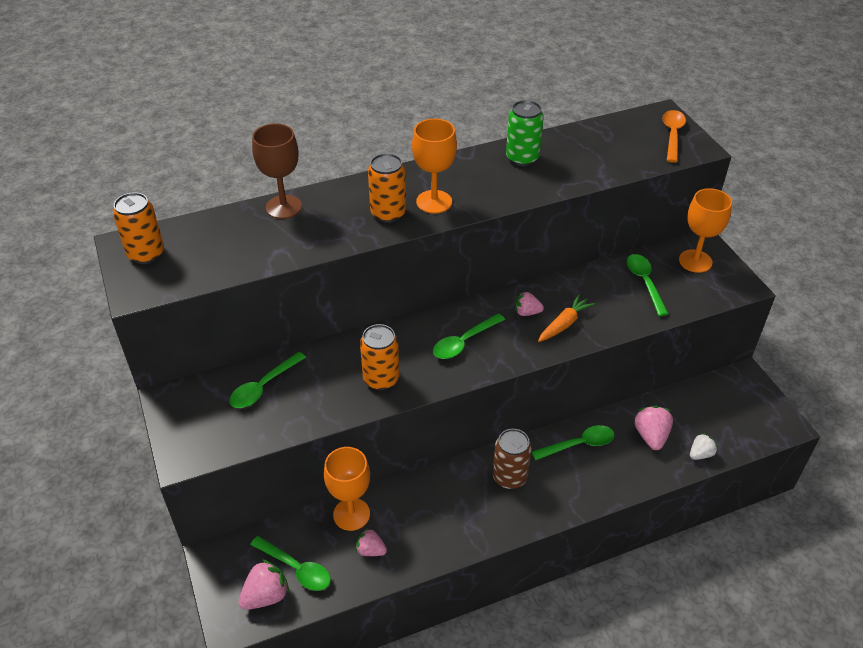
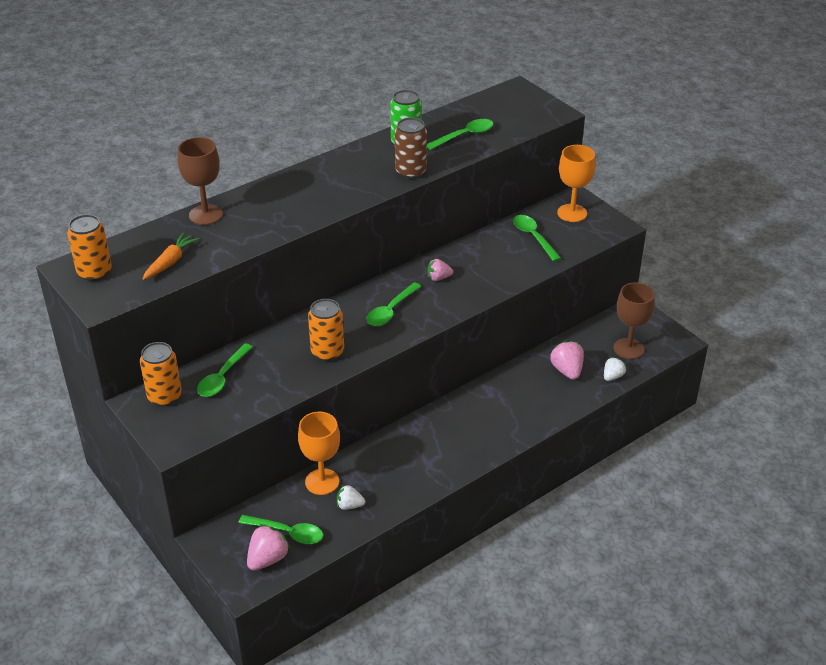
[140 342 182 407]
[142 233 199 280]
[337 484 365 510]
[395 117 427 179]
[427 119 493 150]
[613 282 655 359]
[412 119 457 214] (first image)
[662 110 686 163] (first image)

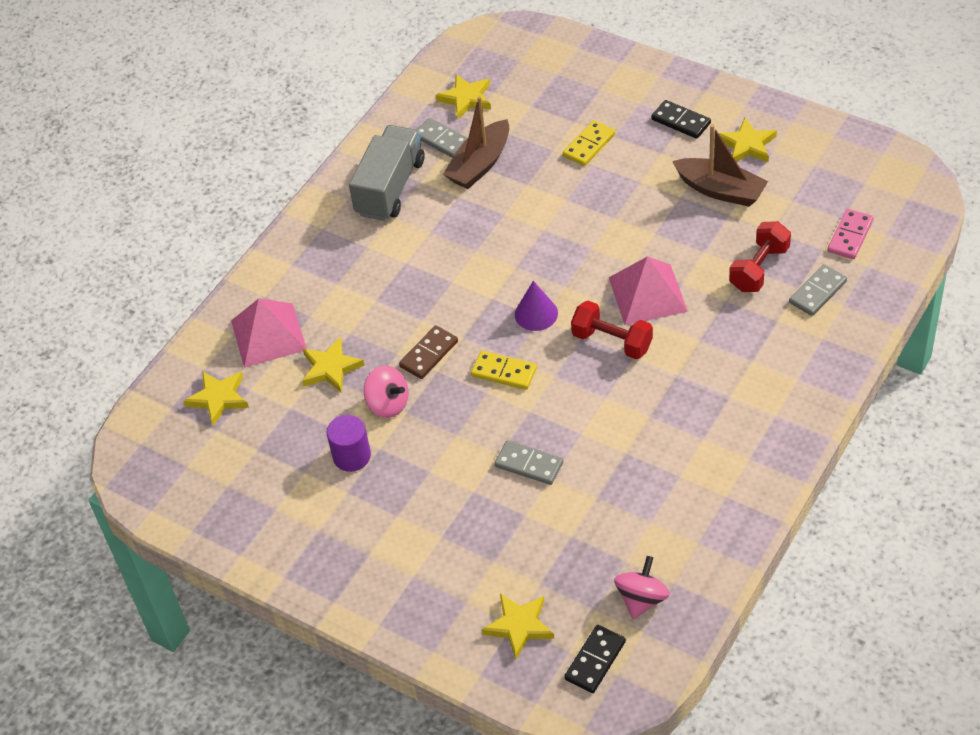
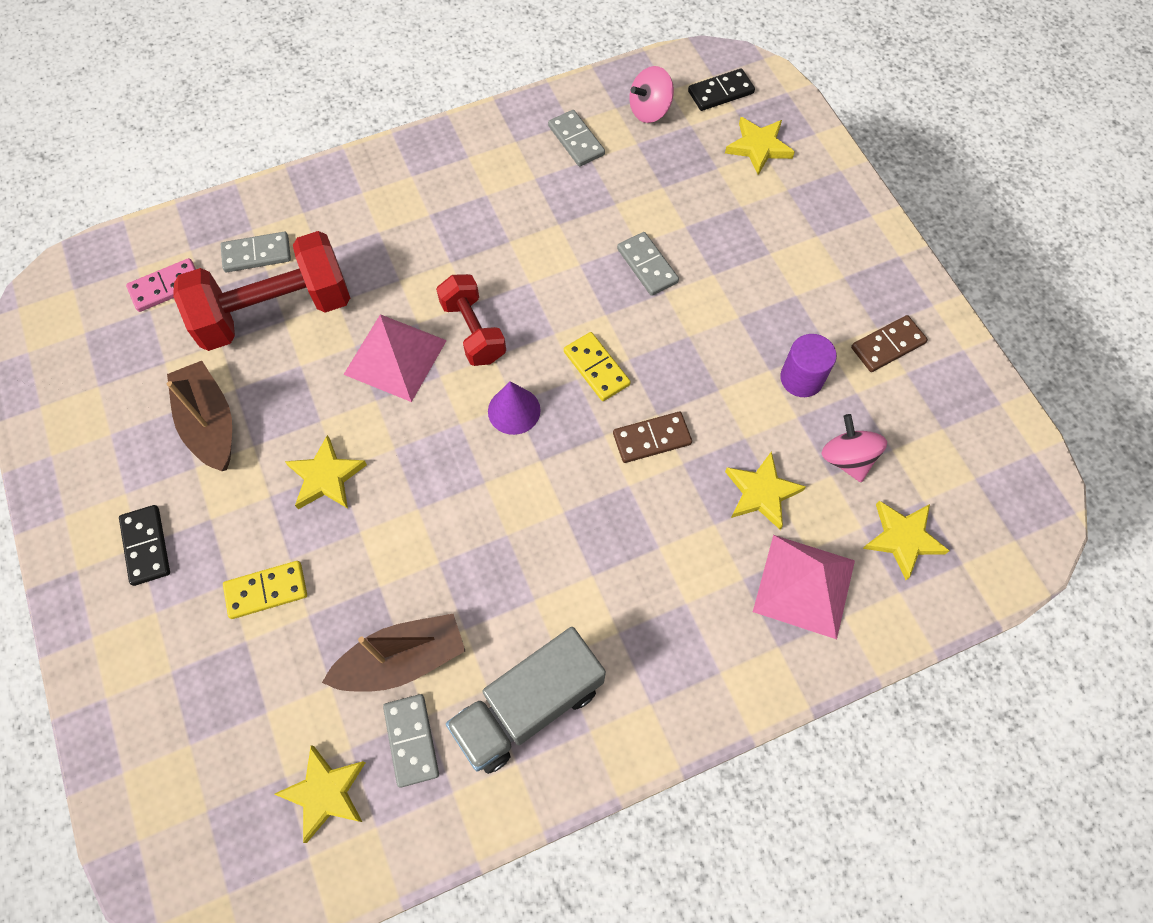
[173 231 350 351]
[285 435 367 509]
[548 110 605 167]
[821 414 887 482]
[851 315 928 372]

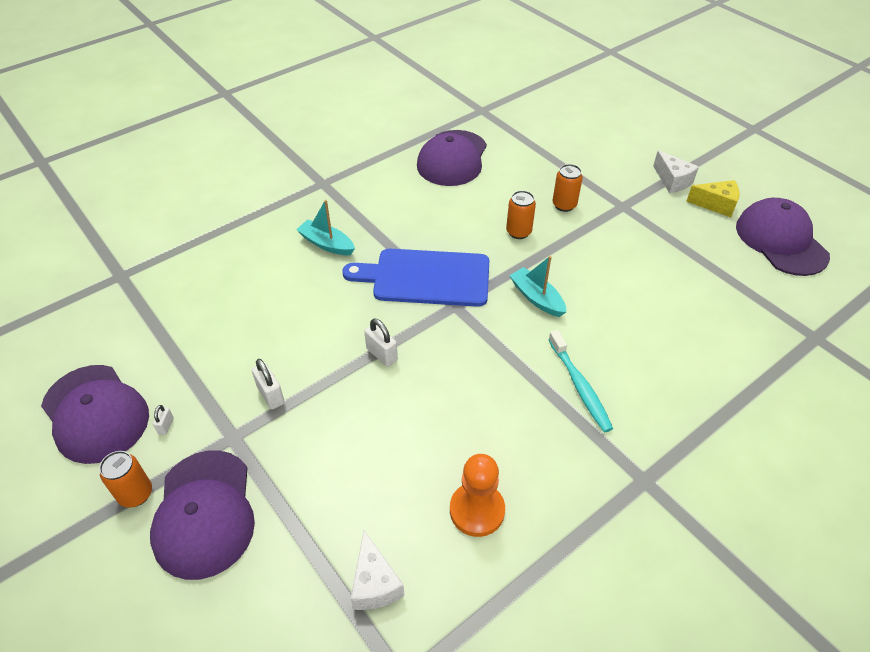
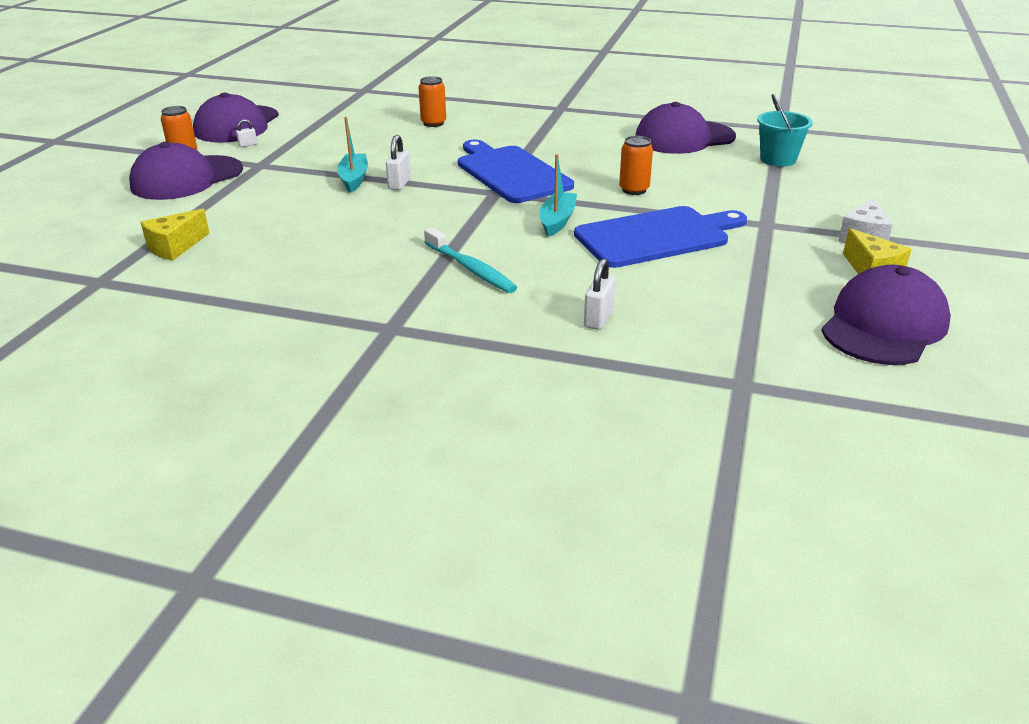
[141 209 210 261]
[337 117 368 193]
[418 76 446 127]
[424 227 518 293]
[574 206 747 268]
[584 259 616 330]
[757 94 813 167]
[450 454 505 537] (first image)

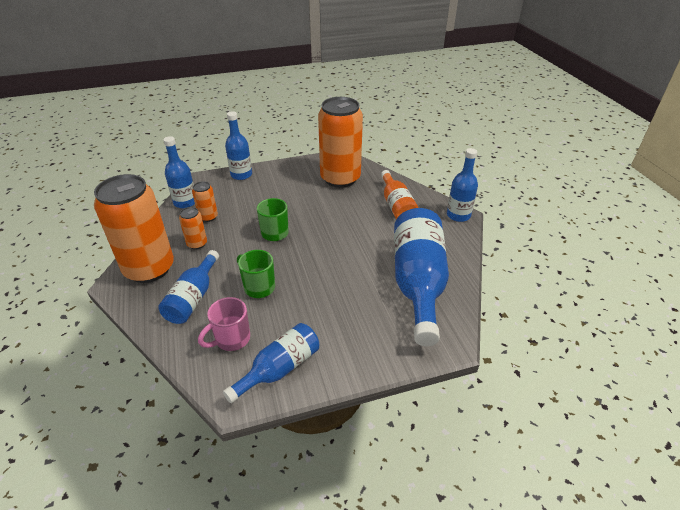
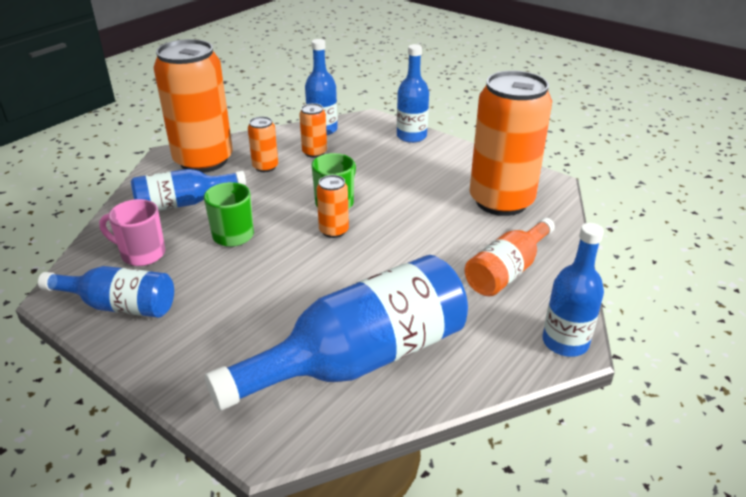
[317 175 349 238]

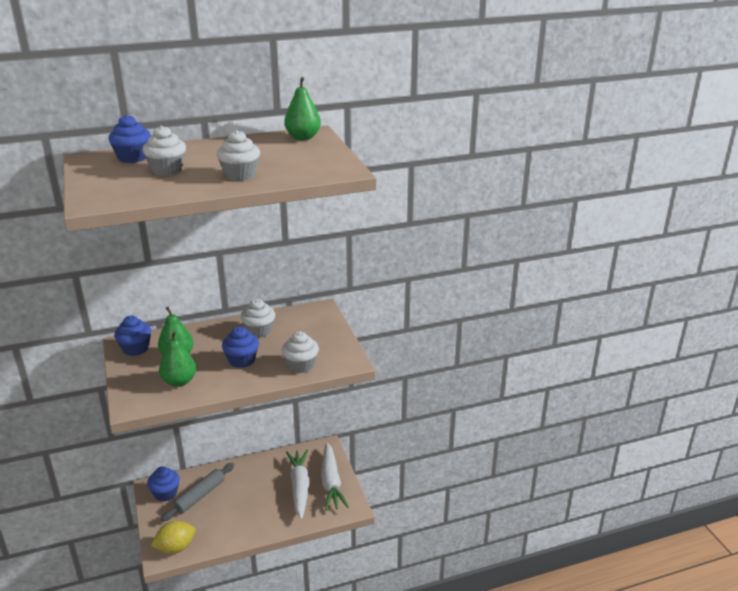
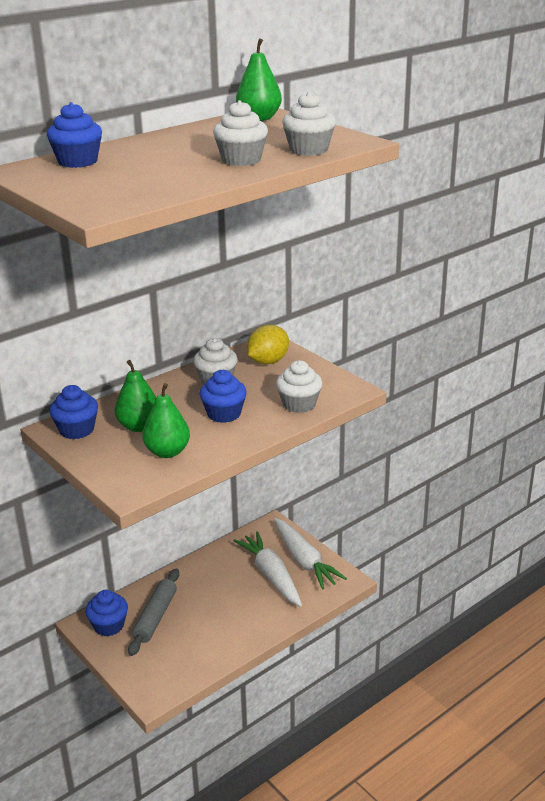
[247 325 289 364]
[282 92 336 156]

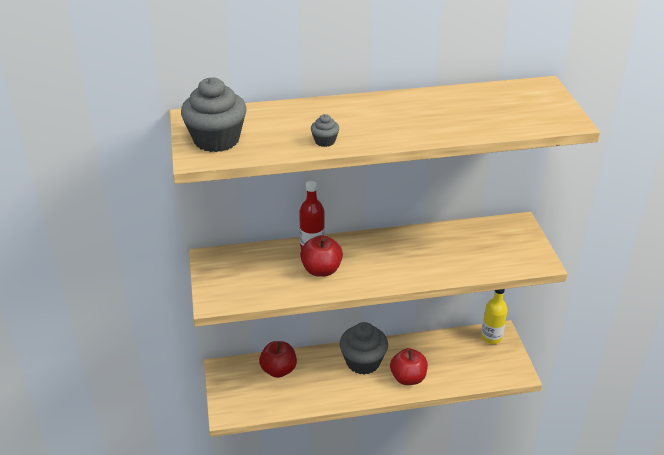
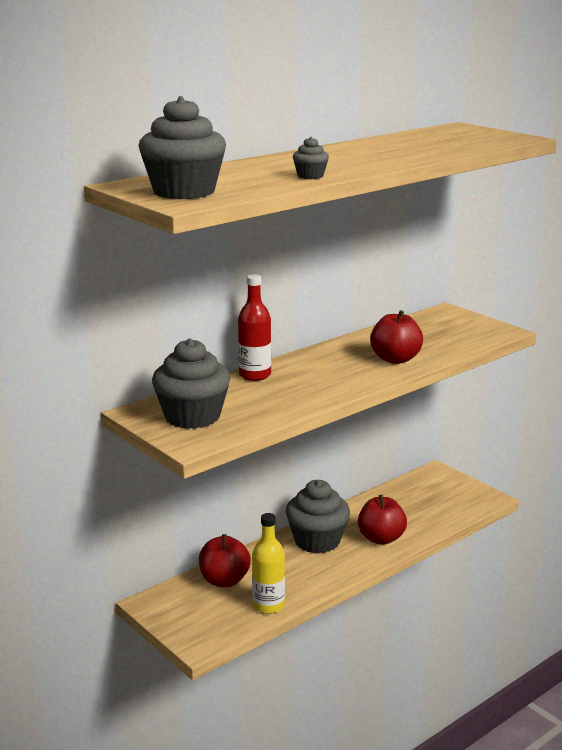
[152 338 230 429]
[252 513 285 614]
[370 310 423 364]

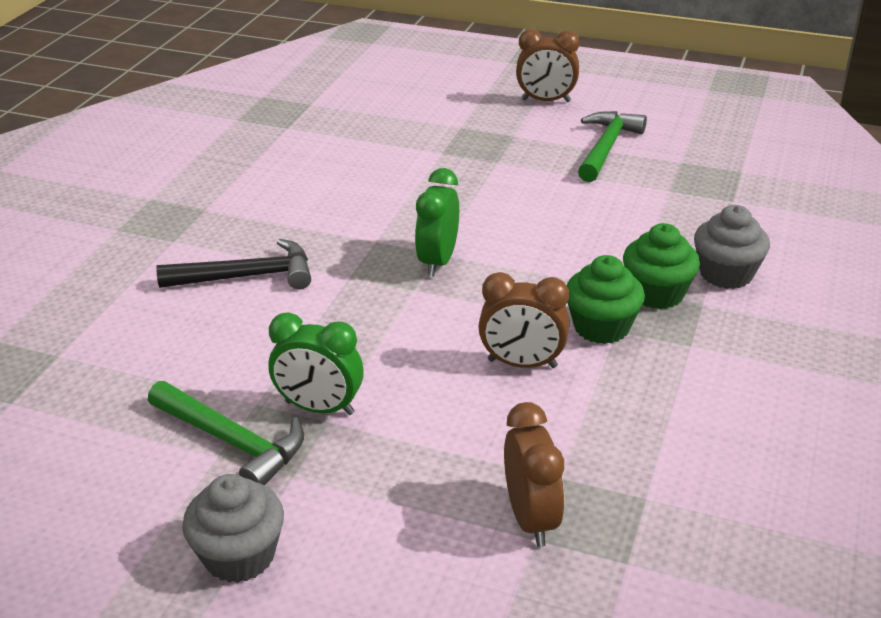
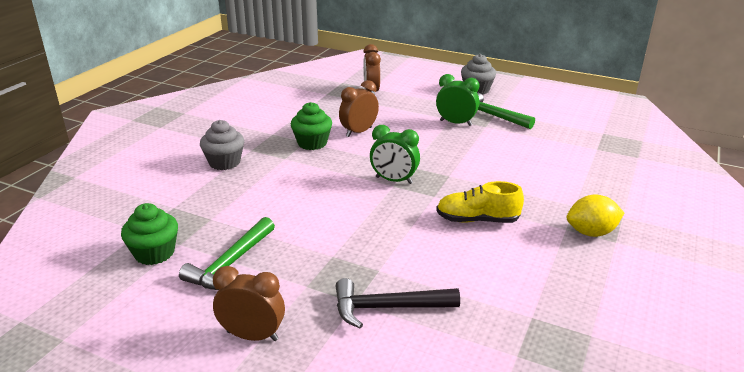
[121 203 178 265]
[336 278 460 328]
[339 80 379 137]
[370 125 420 184]
[436 181 524 223]
[567 194 624 237]

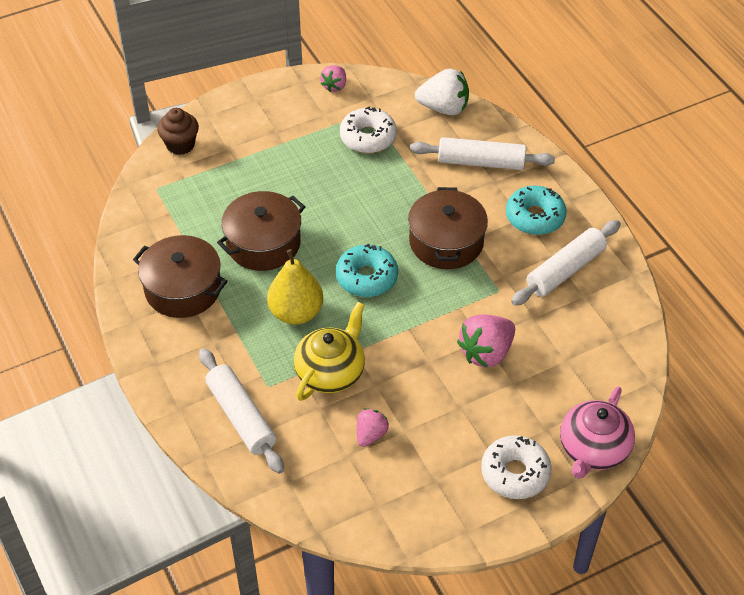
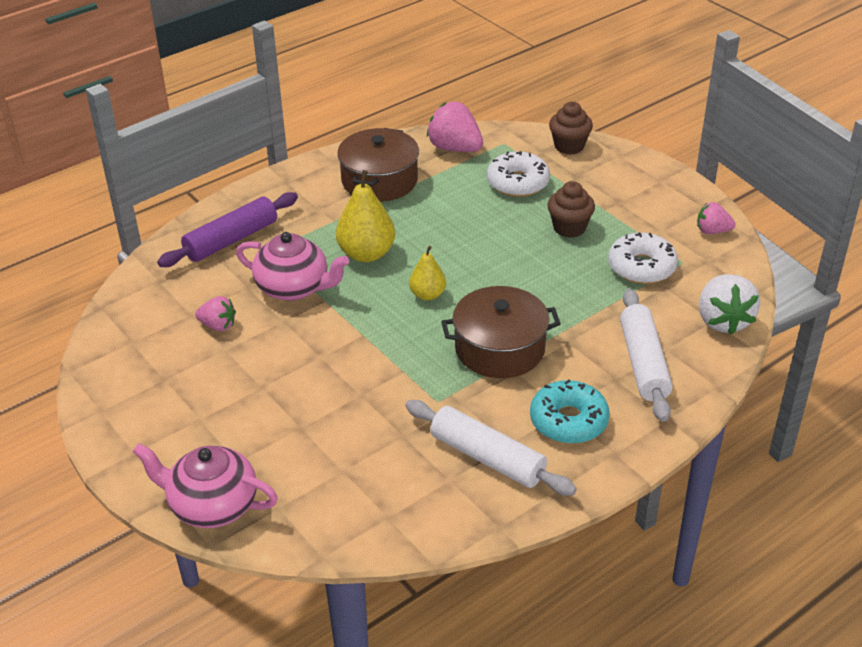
[157 192 298 267]
[236 232 349 301]
[409 246 446 301]
[427 102 483 152]
[487 151 550 197]
[547 181 595 238]
[217 191 305 271] (first image)

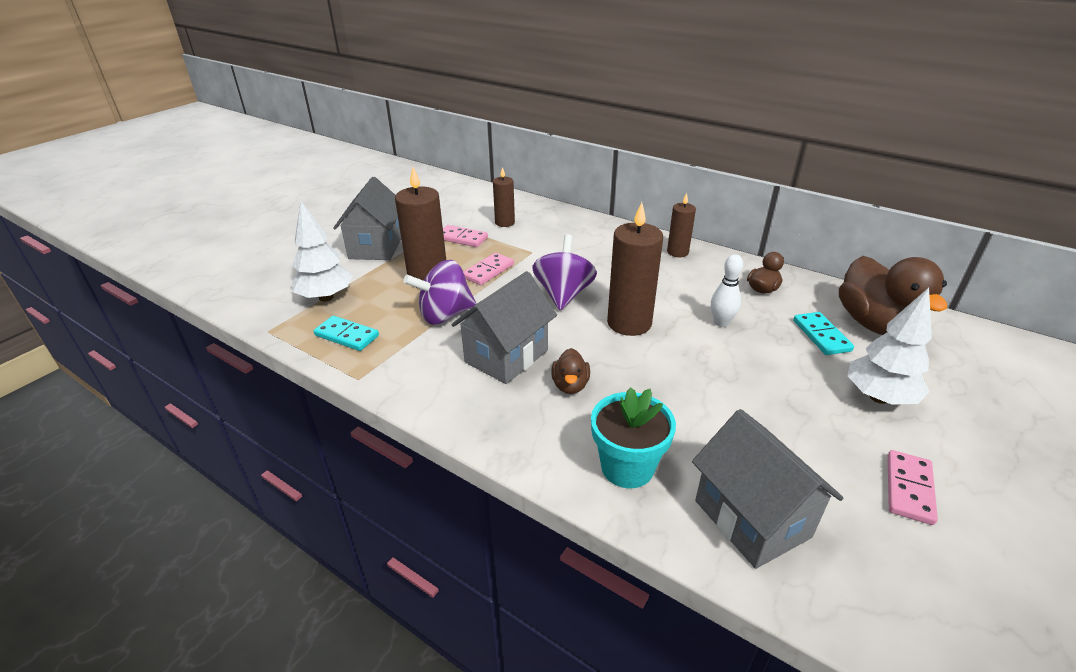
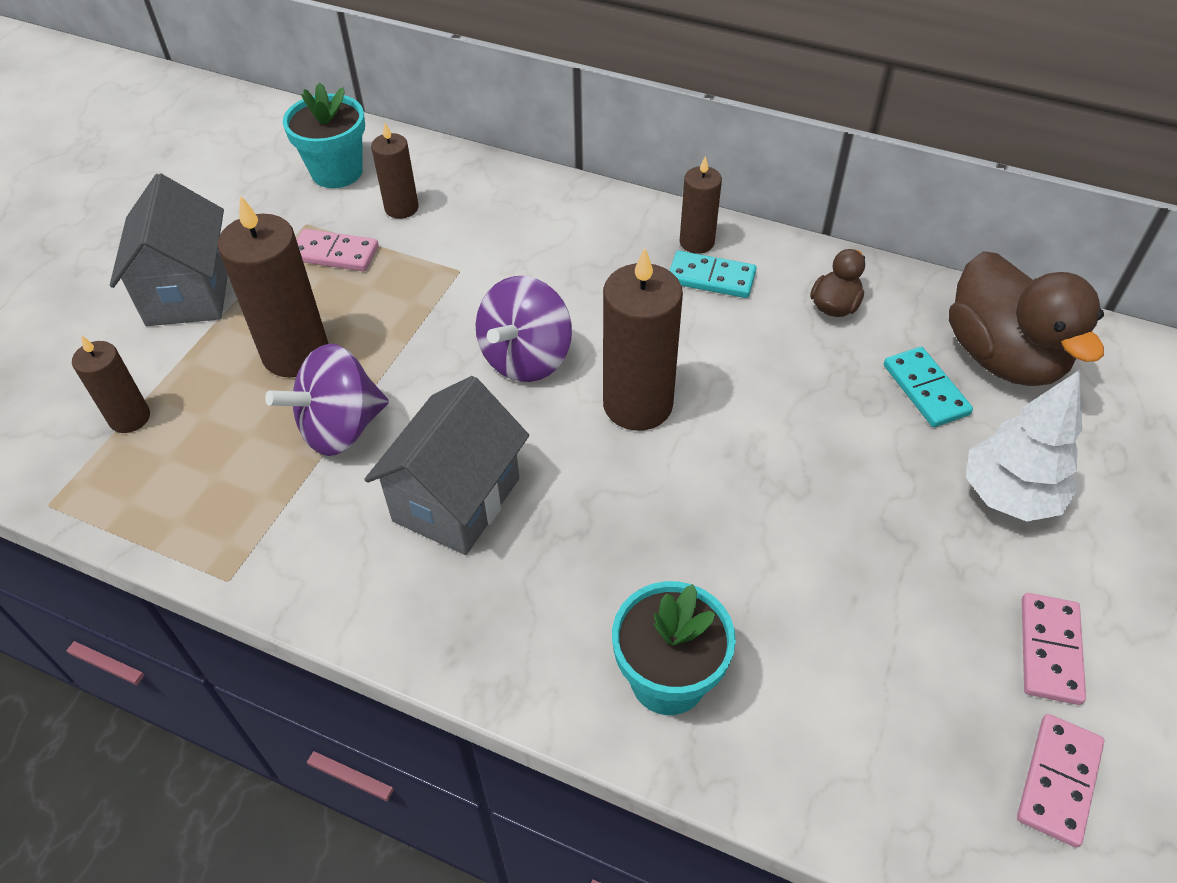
[72 335 150 433]
[283 82 365 188]
[476 276 572 382]
[669 251 757 298]
[1017 714 1104 847]
[551 348 590 394] (first image)
[692 409 844 569] (first image)
[711 254 743 327] (first image)

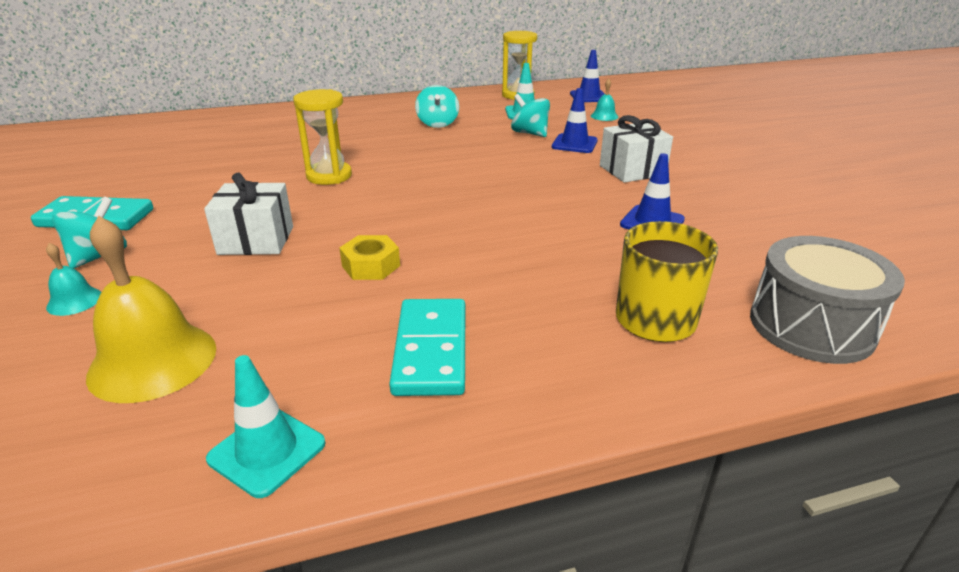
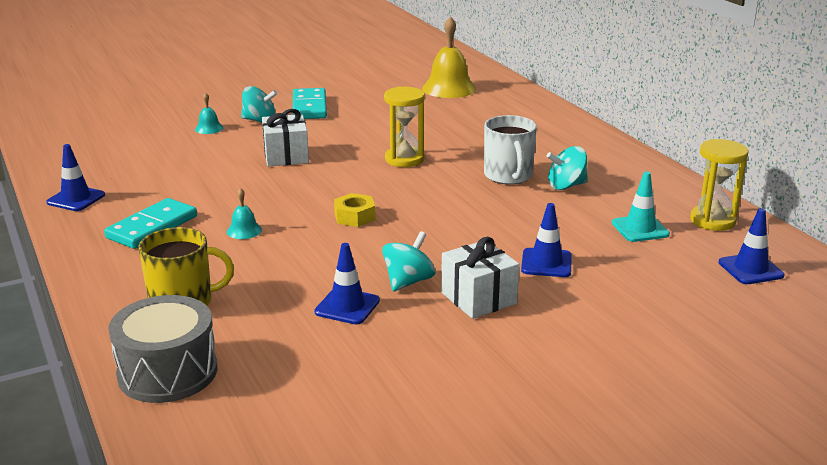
[46 144 105 211]
[104 198 197 249]
[227 188 262 239]
[334 193 375 227]
[382 231 436 291]
[422 16 476 98]
[484 115 537 185]

